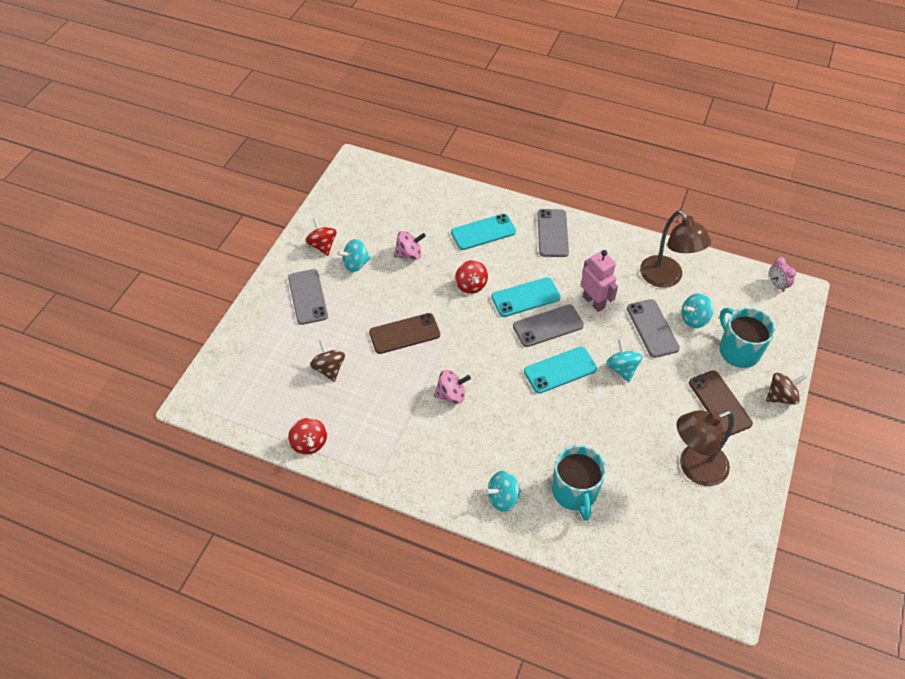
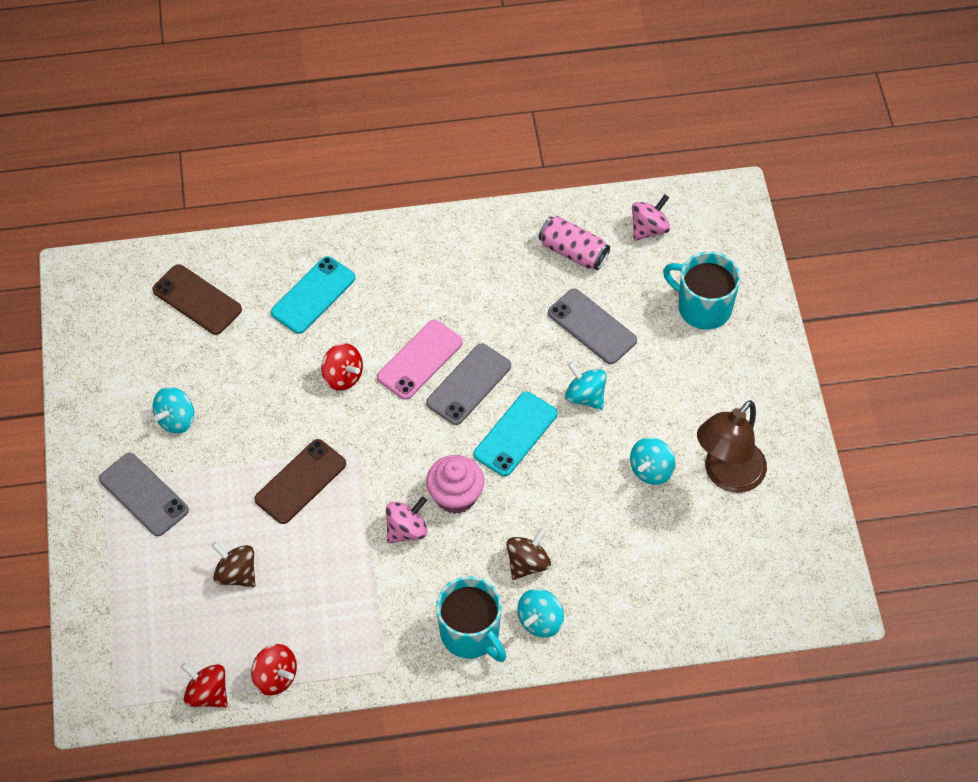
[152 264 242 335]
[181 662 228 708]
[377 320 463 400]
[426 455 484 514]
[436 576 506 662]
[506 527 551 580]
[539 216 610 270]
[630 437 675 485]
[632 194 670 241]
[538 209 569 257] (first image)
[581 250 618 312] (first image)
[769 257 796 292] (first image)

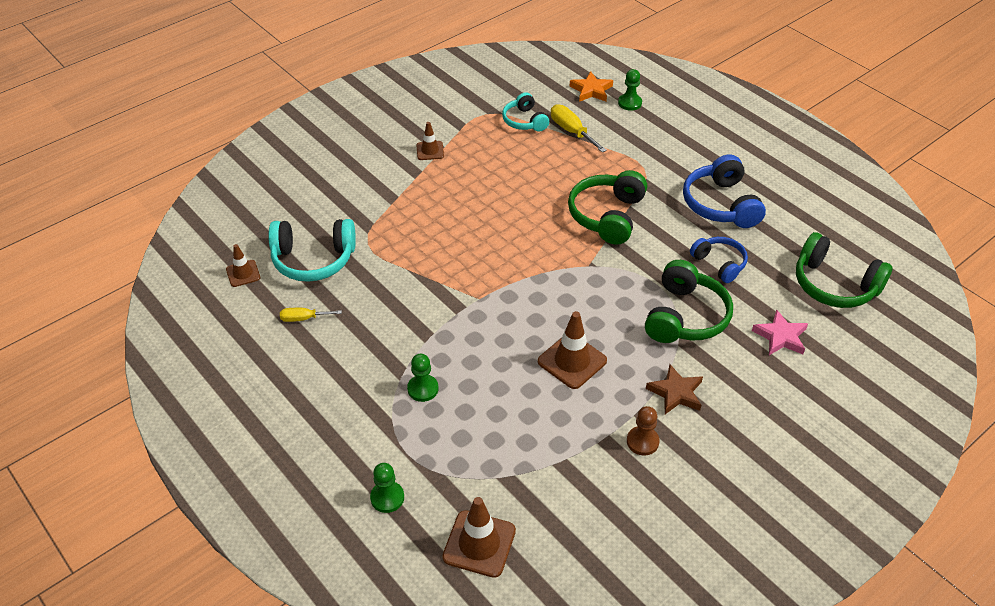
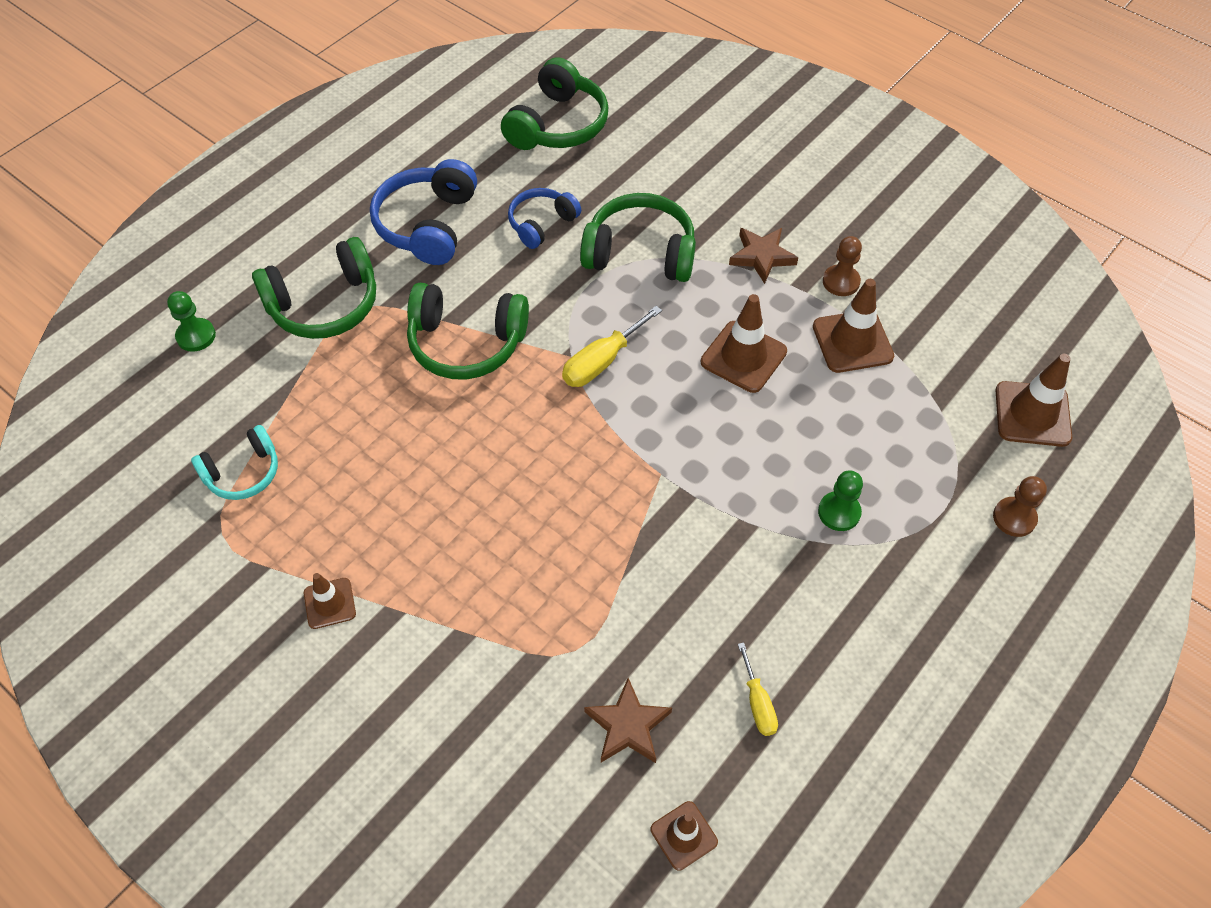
[252 237 376 339]
[370 159 477 265]
[562 306 662 387]
[584 678 672 763]
[813 279 894 373]
[993 476 1047 537]
[570 71 613 102] (first image)
[752 309 808 355] (first image)

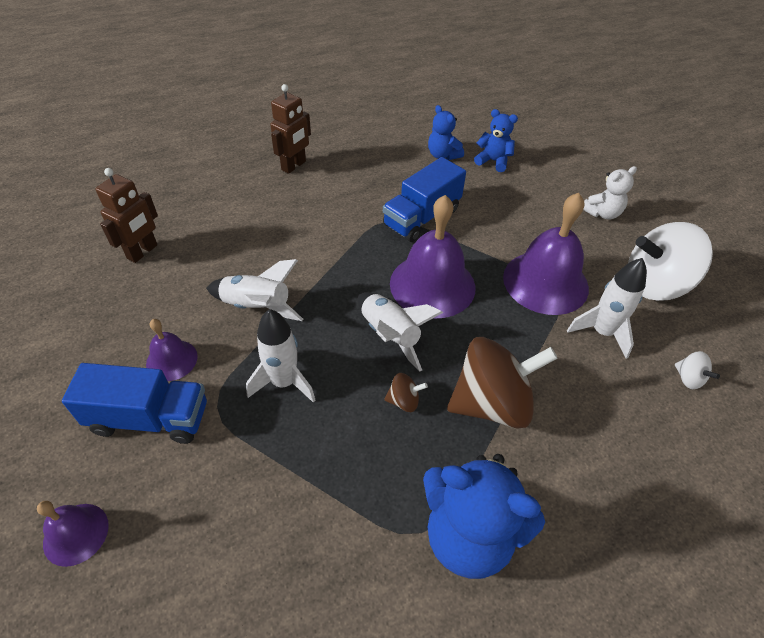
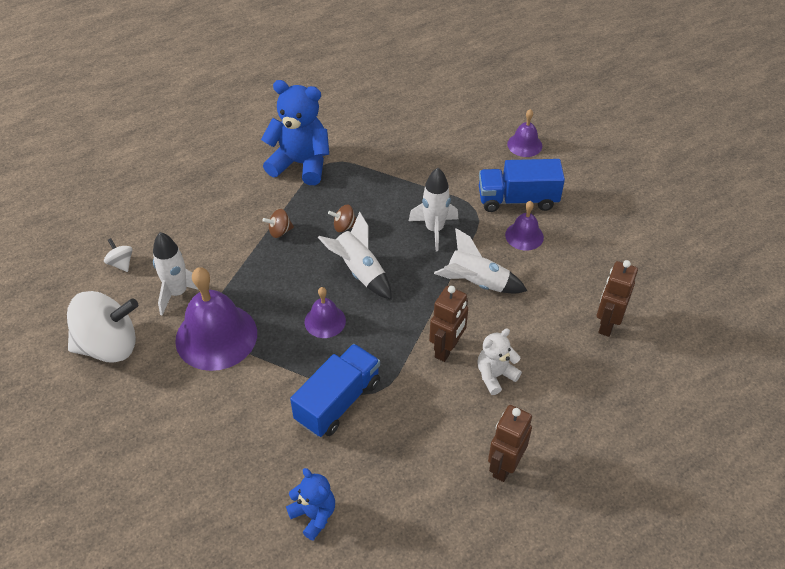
[263 209 294 238]
[304 287 346 338]
[429 286 468 362]
[477 329 522 395]
[474 109 518 172] (first image)

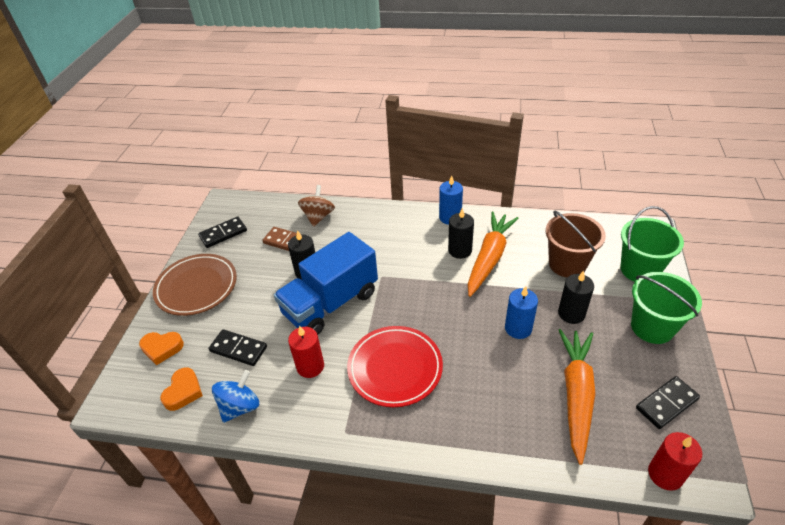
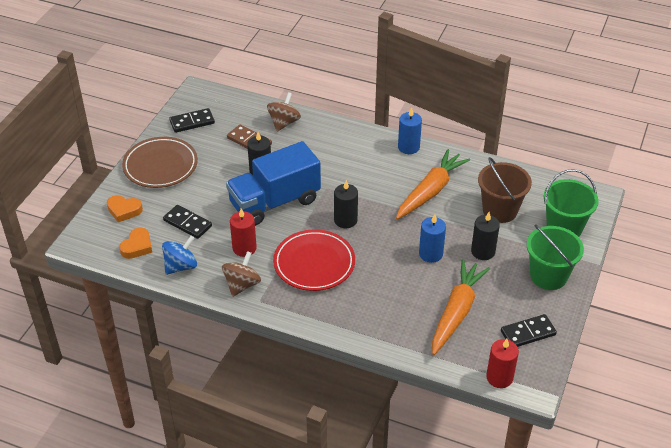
[222 251 261 297]
[334 180 358 228]

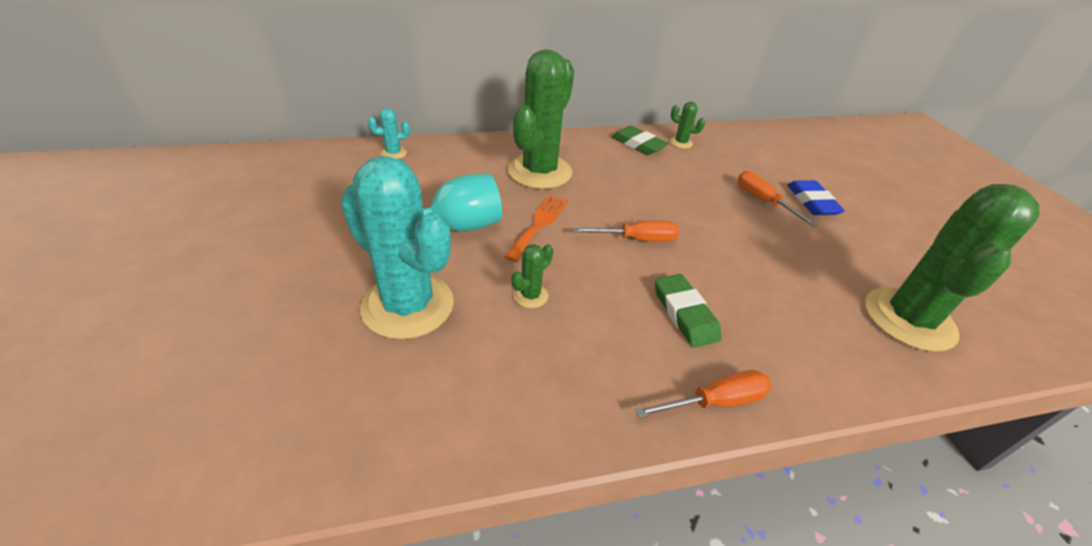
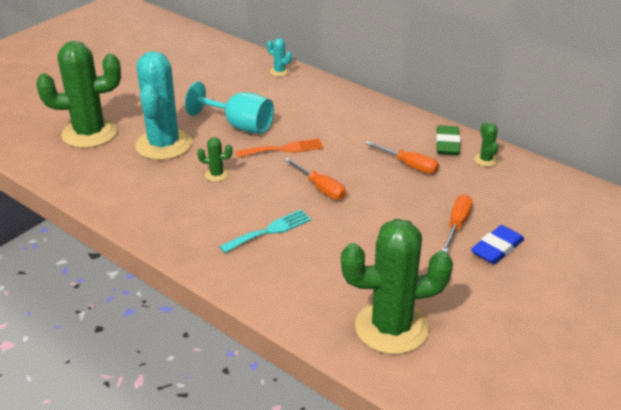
[36 41 121 148]
[219 210 311 253]
[365 141 439 174]

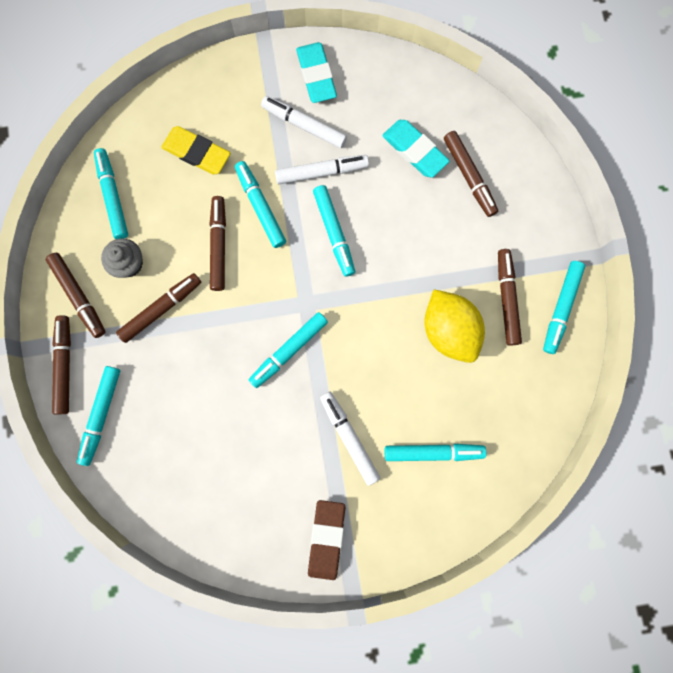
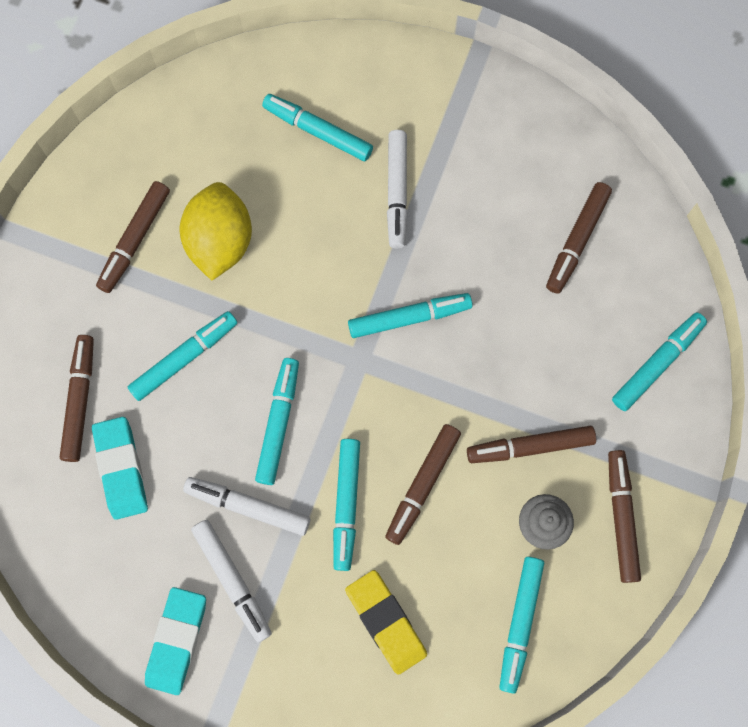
[128 311 237 401]
[546 182 612 294]
[308 500 346 580] (first image)

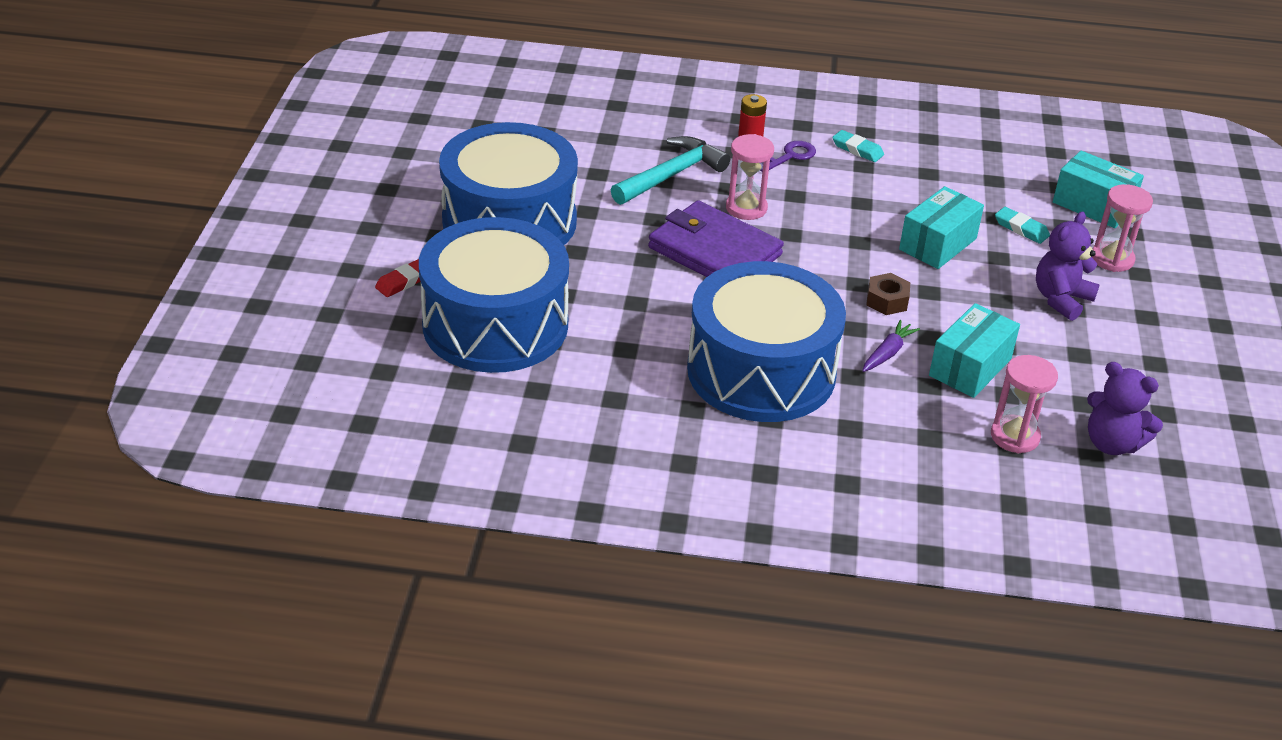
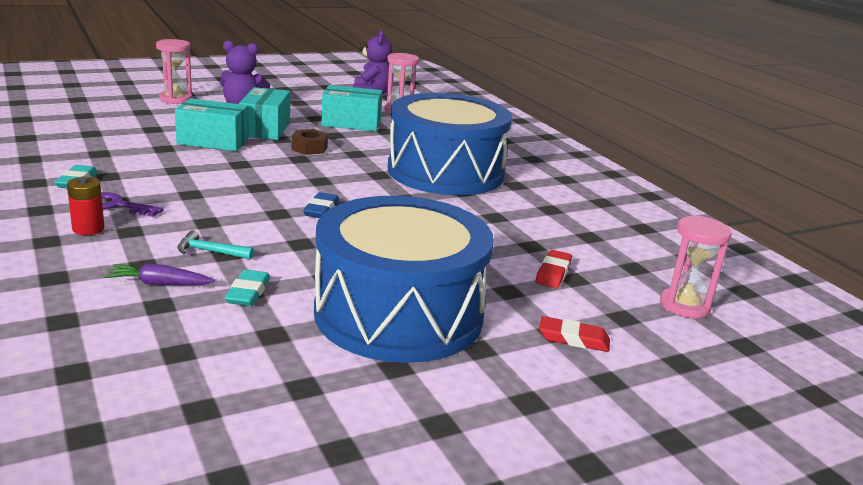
[104 263 215 285]
[177 230 254 259]
[225 270 270 306]
[239 87 290 140]
[303 192 339 218]
[535 250 572 288]
[660 216 732 319]

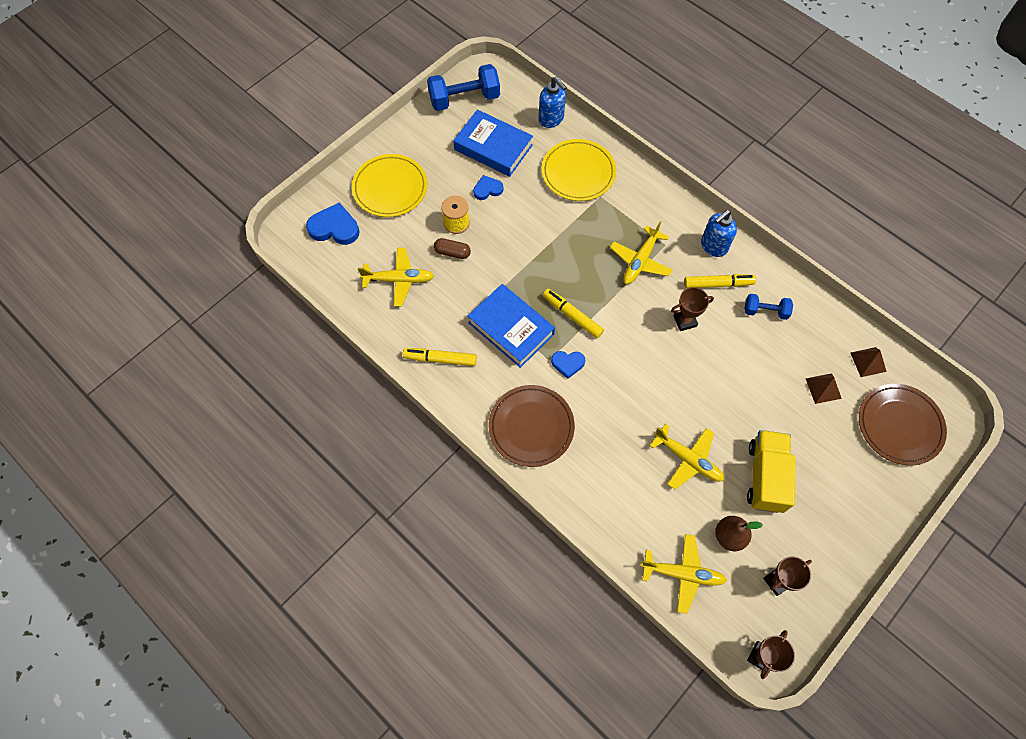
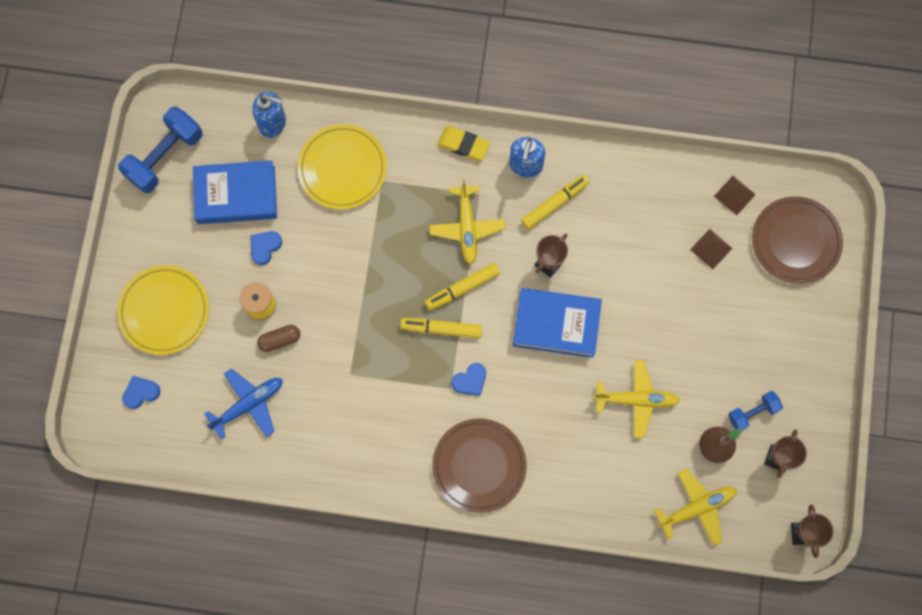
[122 376 160 409]
[204 368 283 440]
[425 263 500 310]
[437 126 490 161]
[513 288 602 358]
[728 391 783 430]
[747 430 796 513] (first image)

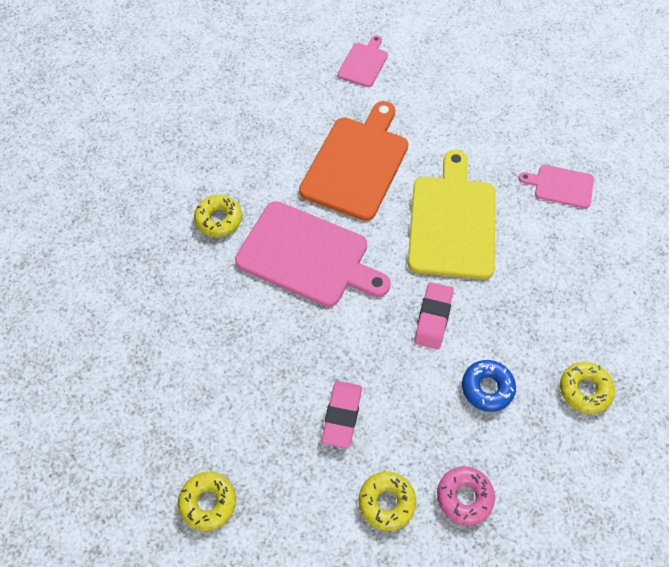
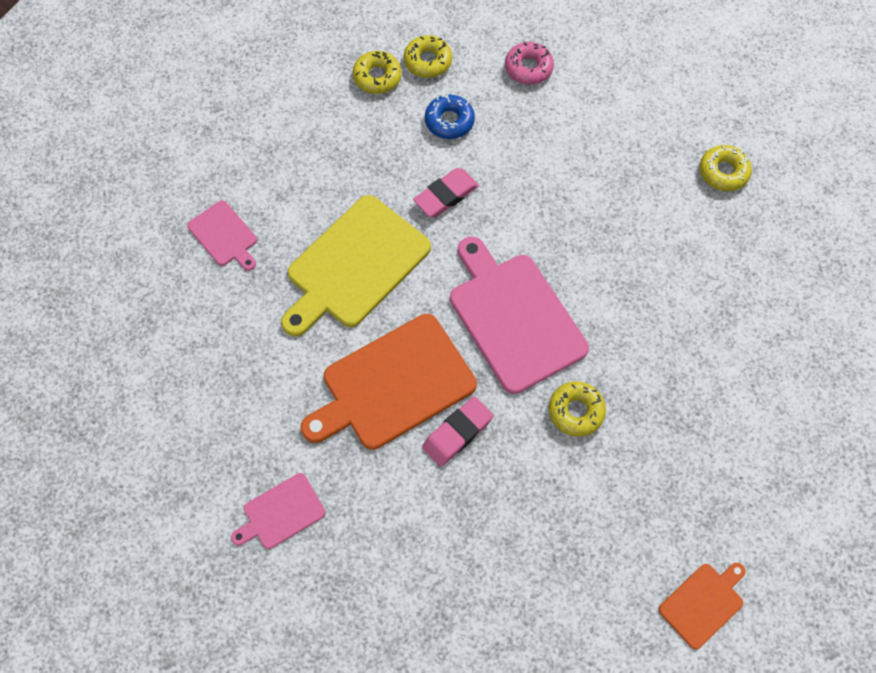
[404 35 452 78]
[422 396 494 466]
[659 563 746 649]

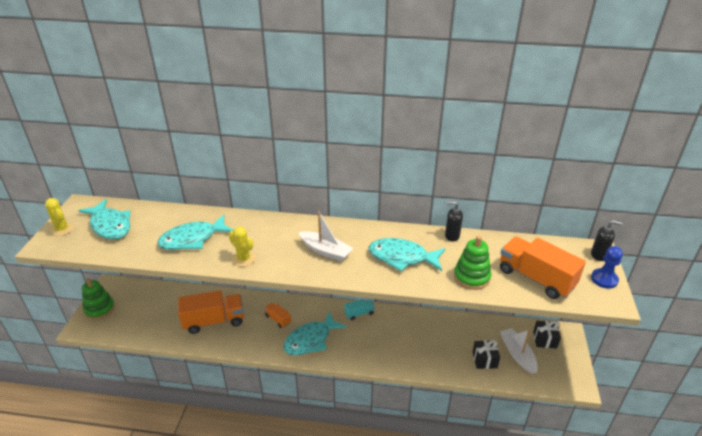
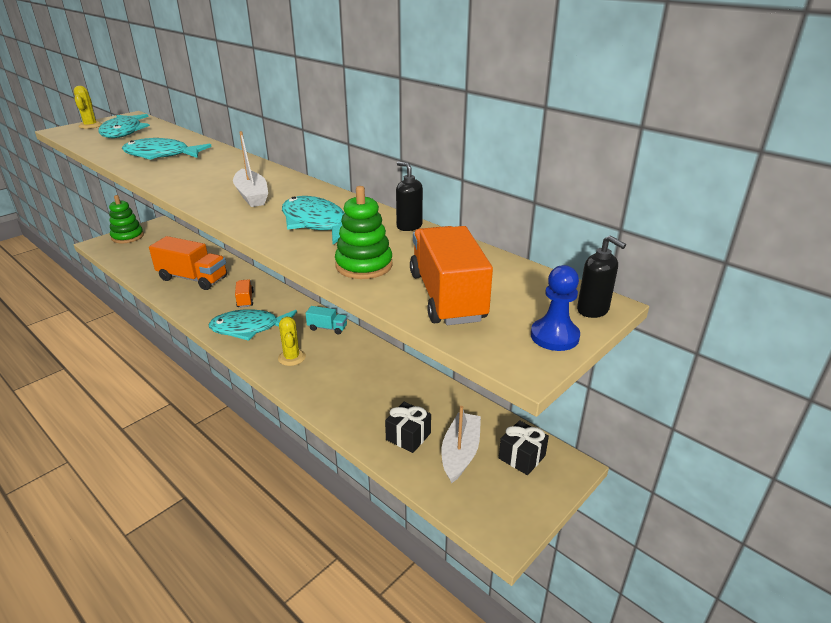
[278 317 306 366]

